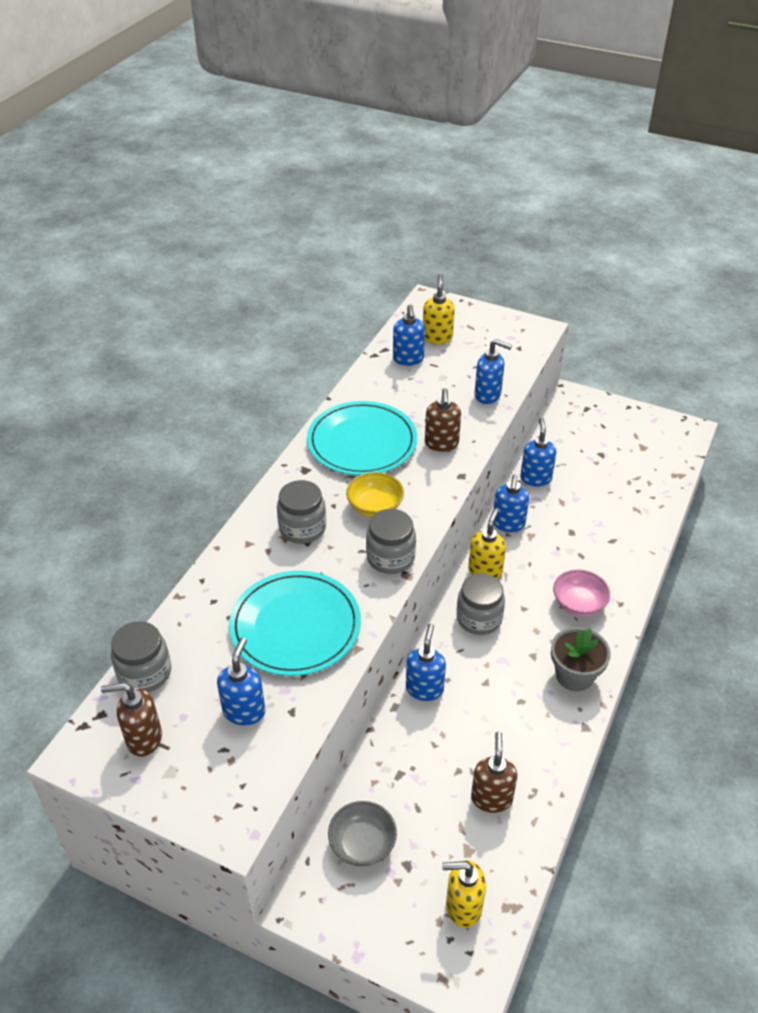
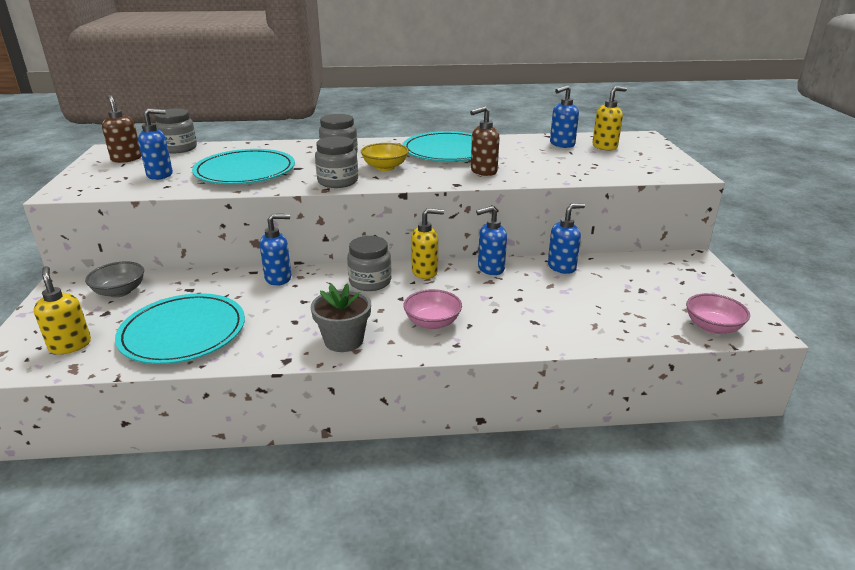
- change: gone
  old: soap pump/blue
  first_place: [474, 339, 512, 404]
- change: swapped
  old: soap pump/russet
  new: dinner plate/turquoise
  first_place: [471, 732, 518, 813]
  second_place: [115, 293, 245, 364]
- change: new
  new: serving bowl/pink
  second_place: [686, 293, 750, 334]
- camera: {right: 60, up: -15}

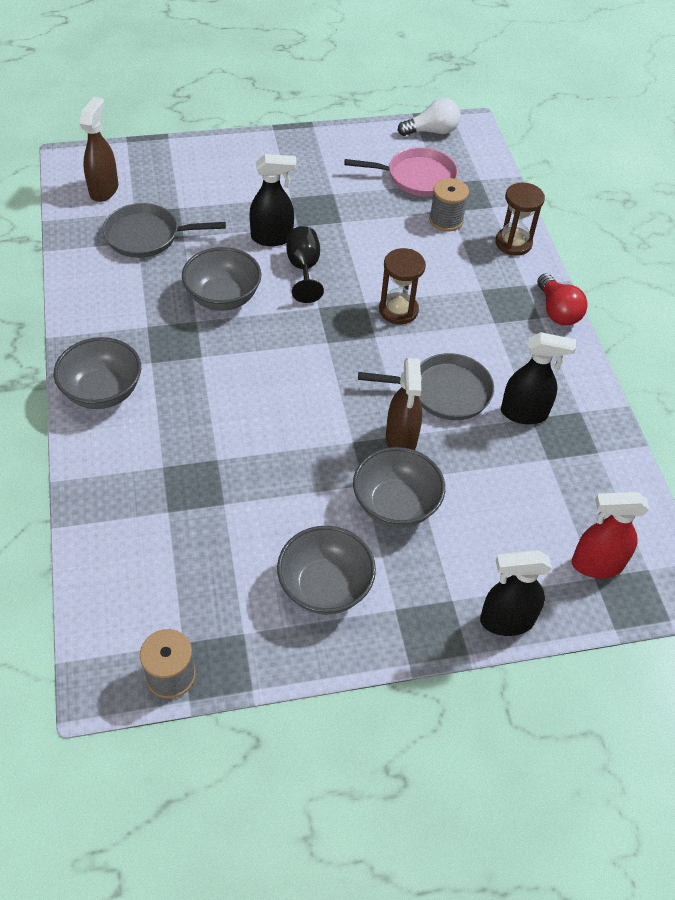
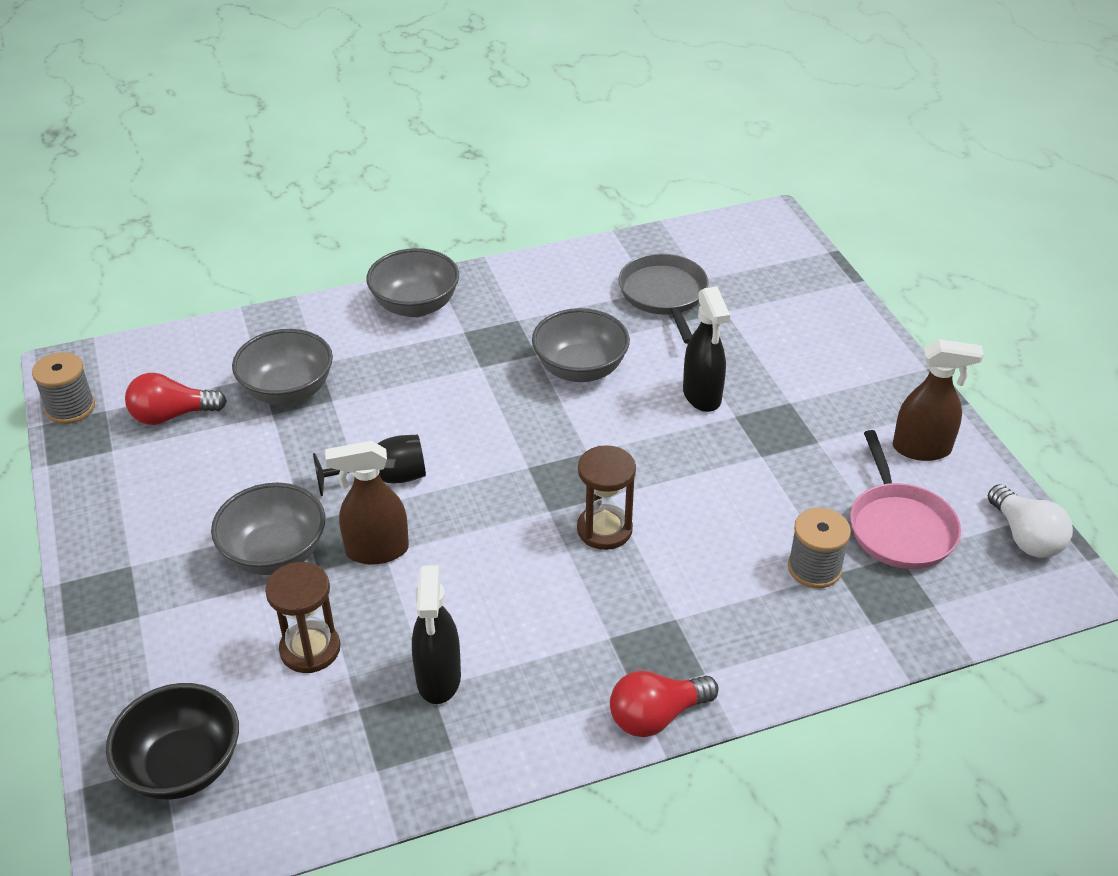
- change: shifted
  old: spray bottle/russet
  first_place: [80, 97, 118, 202]
  second_place: [893, 339, 984, 461]
- change: shifted
  old: sandglass/russet
  first_place: [495, 182, 545, 256]
  second_place: [265, 562, 340, 673]
- change: shifted
  old: wine glass/black
  first_place: [286, 226, 324, 303]
  second_place: [313, 435, 426, 496]
- change: gone
  old: pan/ash-grey
  first_place: [358, 353, 494, 420]
- change: swapped
  old: spray bottle/crimson
  new: serving bowl/black
  first_place: [572, 492, 649, 578]
  second_place: [106, 683, 239, 800]
- change: shifted
  old: serving bowl/ash-grey
  first_place: [277, 526, 376, 615]
  second_place: [232, 329, 333, 405]
- change: gone
  old: spray bottle/black
  first_place: [480, 550, 552, 636]
- change: new
  new: lightbulb/crimson
  second_place: [125, 373, 227, 425]
- camera: {right: 85, up: -10}

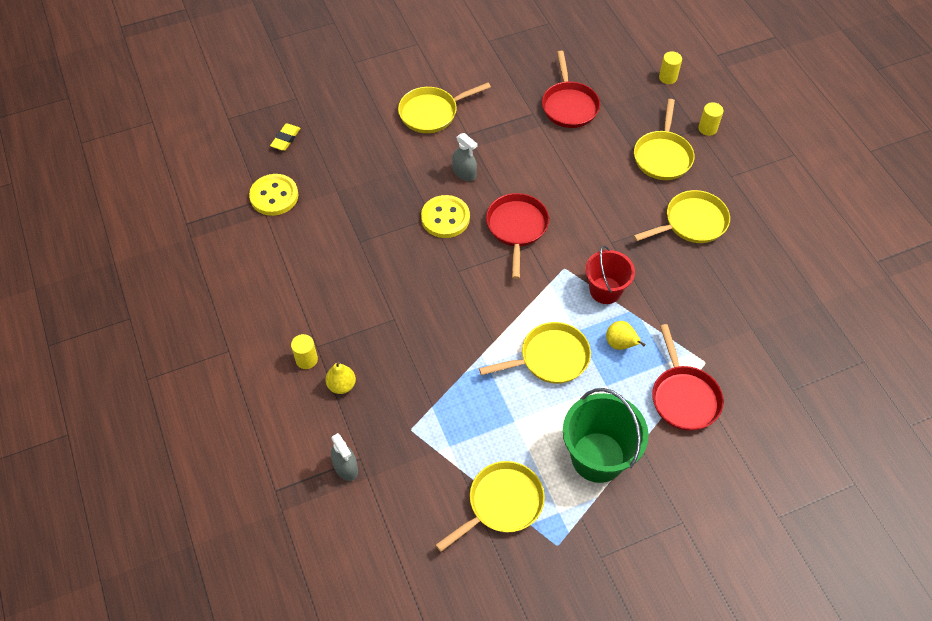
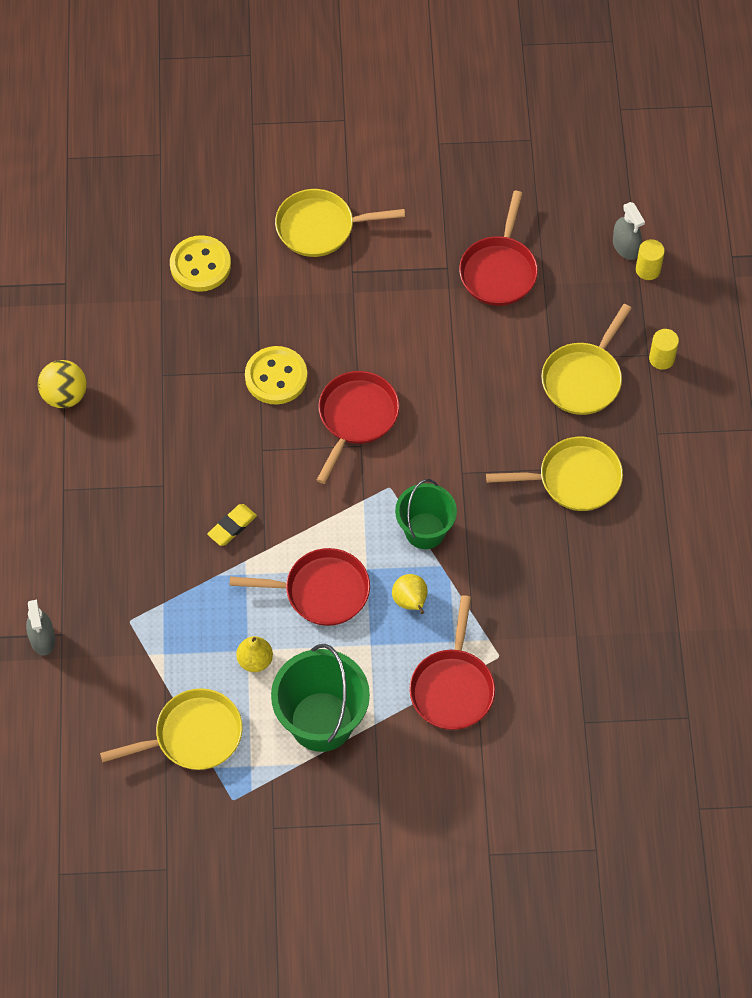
- change: shifted
  old: eraser/yellow
  first_place: [270, 123, 301, 151]
  second_place: [207, 504, 257, 546]
- change: shifted
  old: spray bottle/ash-grey
  first_place: [452, 133, 477, 181]
  second_place: [613, 202, 645, 260]
- change: shifted
  old: shirt button/yellow
  first_place: [249, 174, 298, 216]
  second_place: [170, 235, 231, 292]
- change: repainted
  old: bucket/crimson
  new: bucket/leaf-green
  first_place: [585, 246, 635, 304]
  second_place: [395, 479, 457, 549]
- change: repainted
  old: pan/yellow
  new: pan/crimson
  first_place: [479, 322, 591, 384]
  second_place: [229, 548, 370, 626]
- change: gone
  old: cylinder/yellow
  first_place: [291, 334, 318, 369]
- change: shifted
  old: pear/yellow
  first_place: [325, 362, 356, 394]
  second_place: [236, 636, 273, 672]
- change: new
  new: play ball/yellow
  second_place: [38, 360, 87, 408]
- camera: {right: 20, up: 5}

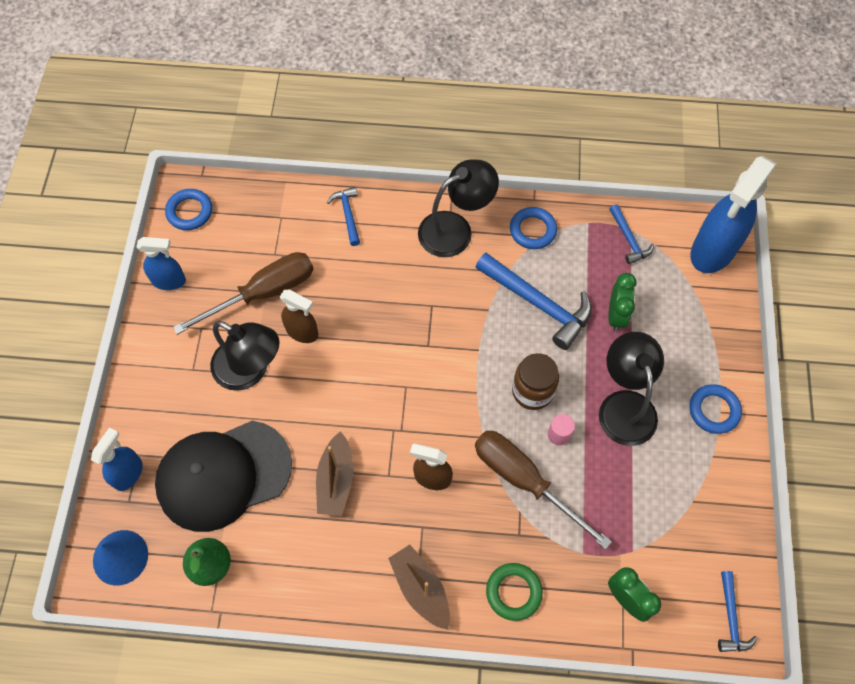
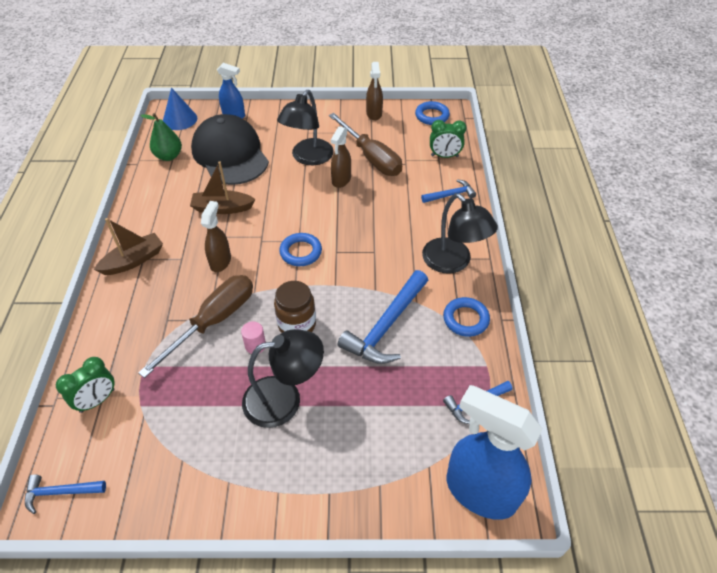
- change: repainted
  old: spray bottle/blue
  new: spray bottle/russet
  first_place: [136, 237, 186, 290]
  second_place: [366, 62, 383, 121]
- change: shifted
  old: bedside clock/leaf-green
  first_place: [608, 273, 637, 332]
  second_place: [430, 120, 466, 158]
- change: shifted
  old: torus/blue
  first_place: [689, 384, 742, 434]
  second_place: [279, 233, 322, 266]
- change: gone
  old: torus/leaf-green
  first_place: [486, 563, 543, 621]
- camera: {right: 85, up: -15}

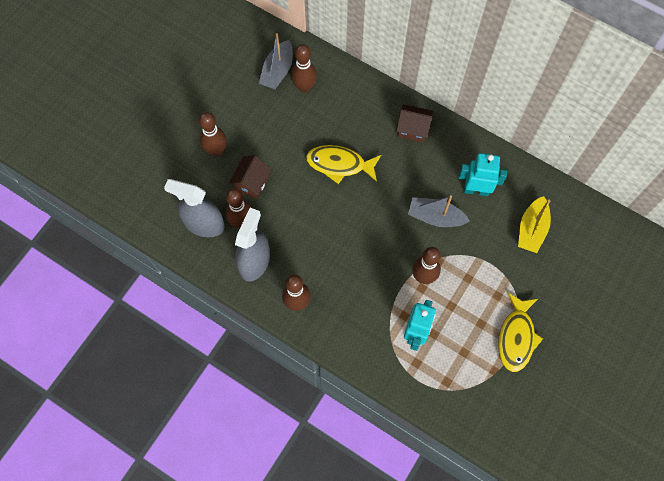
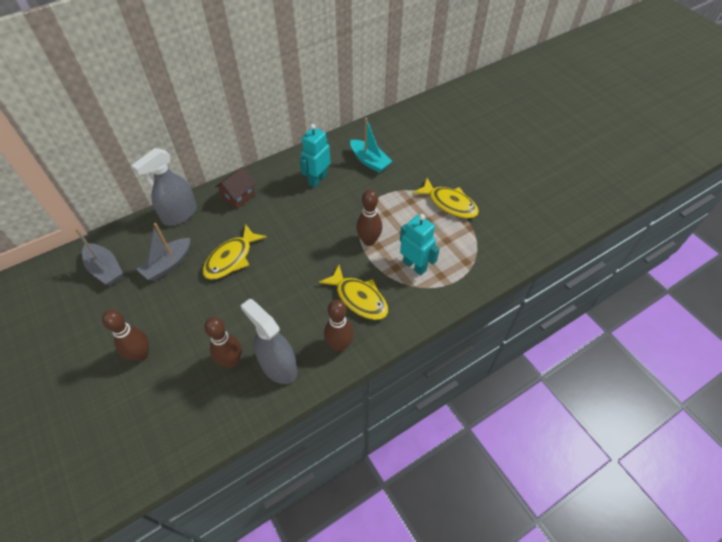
- change: gone
  old: bowling pin/russet
  first_place: [291, 44, 317, 93]
- change: gone
  old: toy house/russet
  first_place: [229, 155, 271, 199]
- change: shifted
  old: spray bottle/ash-grey
  first_place: [164, 179, 225, 237]
  second_place: [131, 148, 197, 226]
- change: shifted
  old: toy boat/ash-grey
  first_place: [408, 195, 470, 227]
  second_place: [136, 223, 190, 281]
- change: repainted
  old: toy boat/yellow
  new: toy boat/turquoise
  first_place: [518, 196, 551, 253]
  second_place: [350, 118, 392, 173]
- change: new
  new: fish figure/yellow
  second_place: [318, 265, 388, 320]
- camera: {right: -65, up: -15}

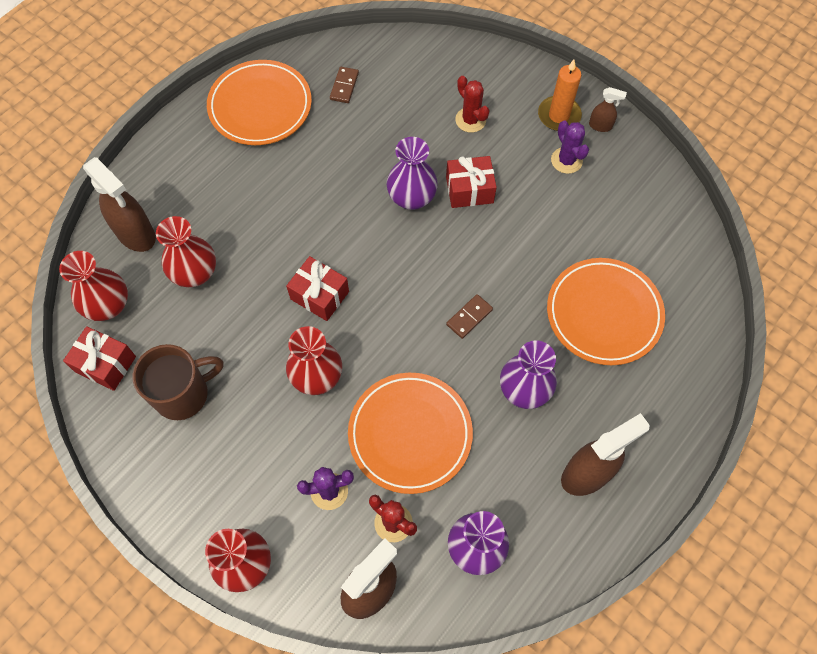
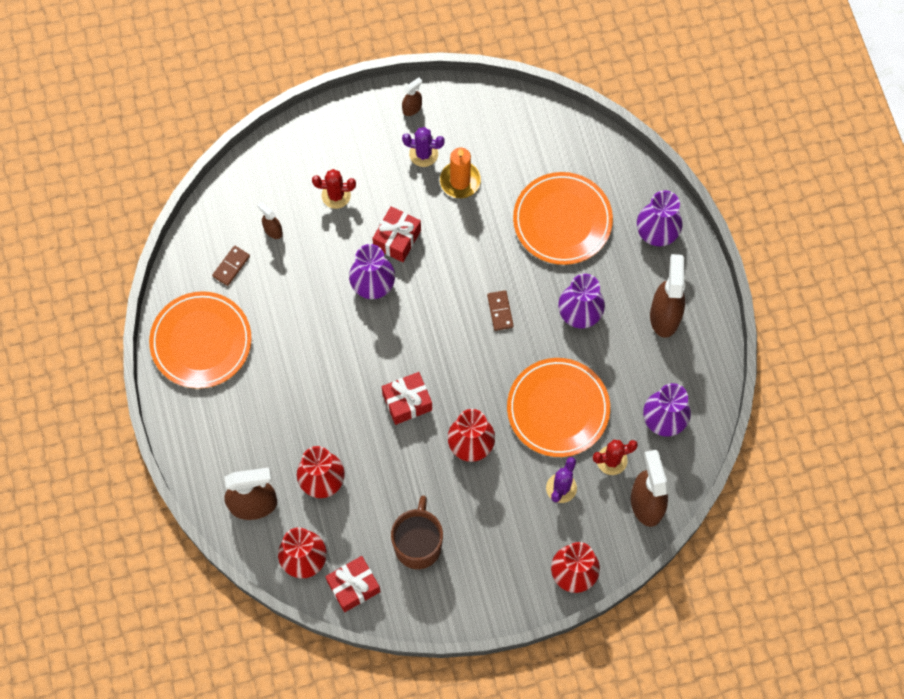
- change: shifted
  old: wax candle/orange
  first_place: [538, 60, 582, 131]
  second_place: [440, 147, 481, 198]
- change: rotated
  old: domino tile/russet
  first_place: [330, 67, 359, 103]
  second_place: [212, 245, 250, 286]
  degrees: 75
- change: new
  new: vase/royal purple
  second_place: [637, 190, 683, 246]
- change: new
  new: spray bottle/russet
  second_place: [257, 202, 283, 239]
- camera: {right: -55, up: 5}

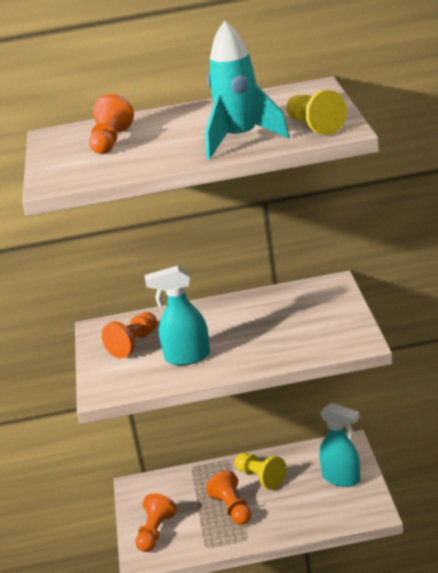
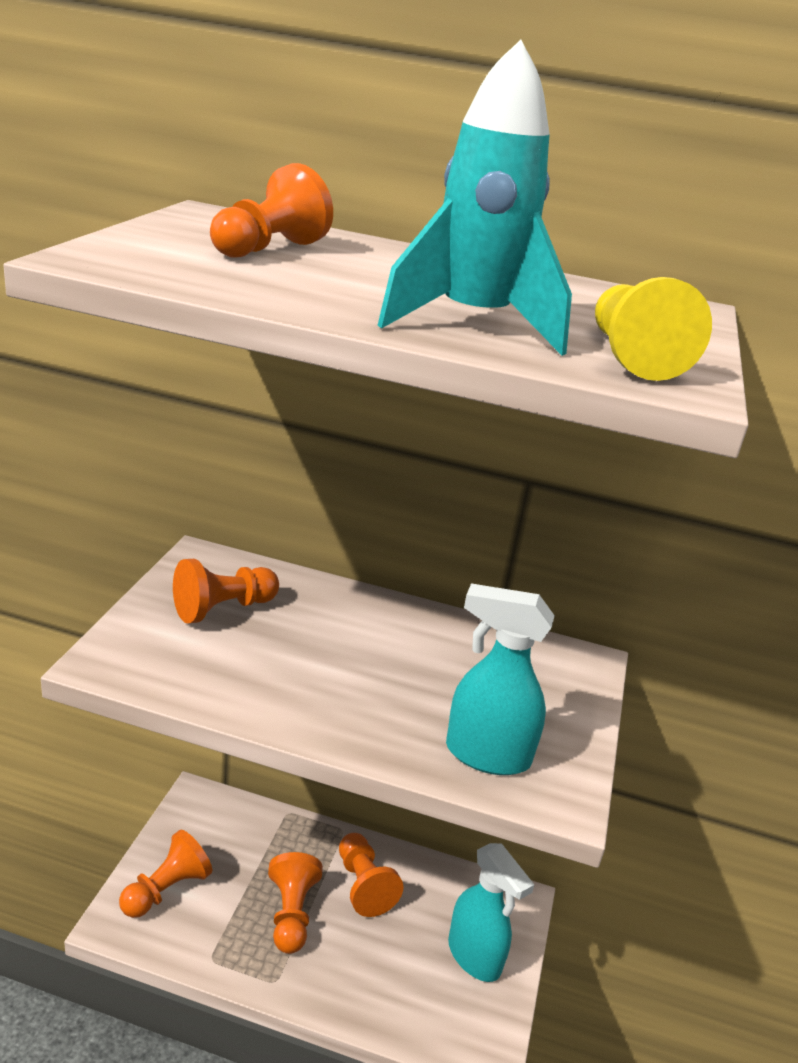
- change: shifted
  old: spray bottle/turquoise
  first_place: [144, 266, 210, 365]
  second_place: [446, 584, 555, 775]
- change: repainted
  old: pawn/yellow
  new: pawn/orange
  first_place: [235, 453, 286, 490]
  second_place: [339, 833, 404, 917]
- camera: {right: 15, up: 0}

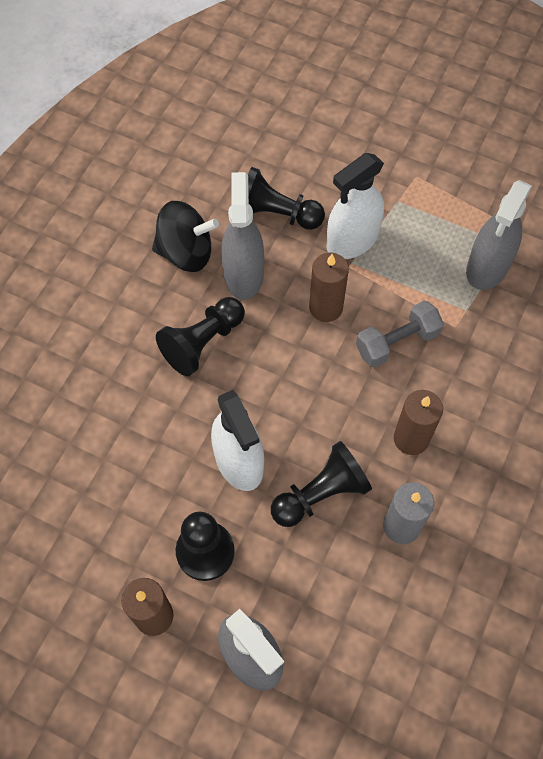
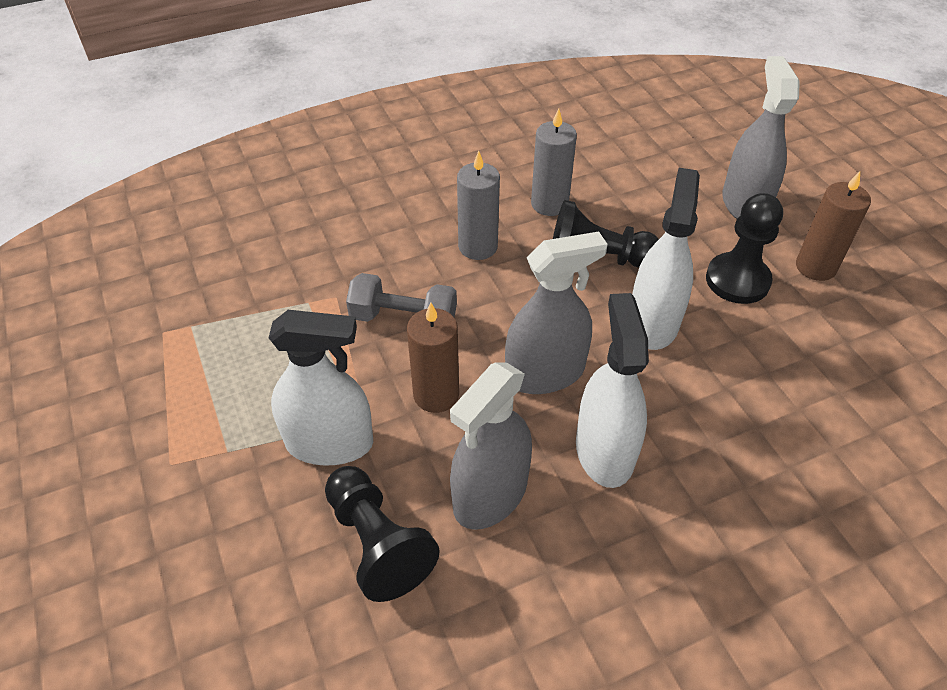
- change: shifted
  old: spray bottle/ash-grey
  first_place: [466, 180, 532, 290]
  second_place: [505, 232, 608, 394]
- change: gone
  old: spinning top/black
  first_place: [152, 201, 219, 272]
- change: swapped
  old: pawn/black
  new: spray bottle/pure white
  first_place: [156, 297, 245, 376]
  second_place: [576, 293, 649, 488]
- change: repainted
  old: wax candle/russet
  new: wax candle/ash-grey
  first_place: [394, 390, 443, 455]
  second_place: [457, 151, 500, 260]
- camera: {right: -140, up: -15}

